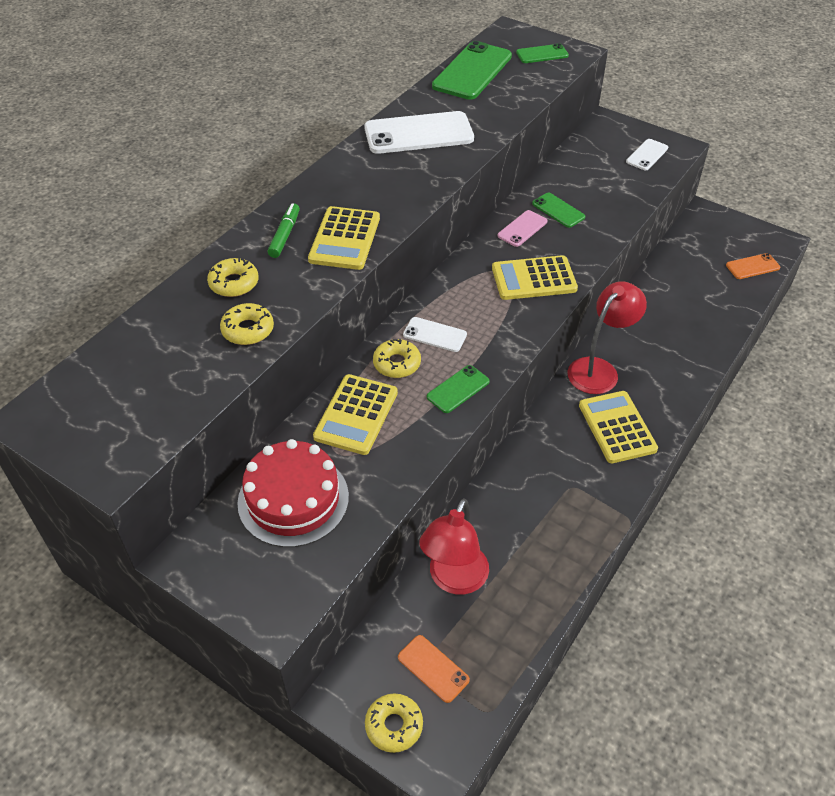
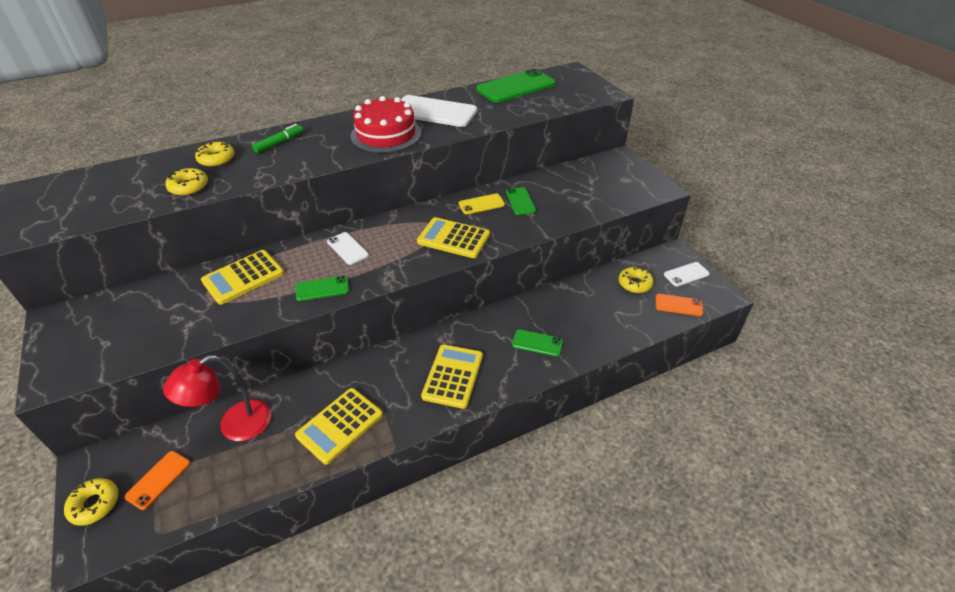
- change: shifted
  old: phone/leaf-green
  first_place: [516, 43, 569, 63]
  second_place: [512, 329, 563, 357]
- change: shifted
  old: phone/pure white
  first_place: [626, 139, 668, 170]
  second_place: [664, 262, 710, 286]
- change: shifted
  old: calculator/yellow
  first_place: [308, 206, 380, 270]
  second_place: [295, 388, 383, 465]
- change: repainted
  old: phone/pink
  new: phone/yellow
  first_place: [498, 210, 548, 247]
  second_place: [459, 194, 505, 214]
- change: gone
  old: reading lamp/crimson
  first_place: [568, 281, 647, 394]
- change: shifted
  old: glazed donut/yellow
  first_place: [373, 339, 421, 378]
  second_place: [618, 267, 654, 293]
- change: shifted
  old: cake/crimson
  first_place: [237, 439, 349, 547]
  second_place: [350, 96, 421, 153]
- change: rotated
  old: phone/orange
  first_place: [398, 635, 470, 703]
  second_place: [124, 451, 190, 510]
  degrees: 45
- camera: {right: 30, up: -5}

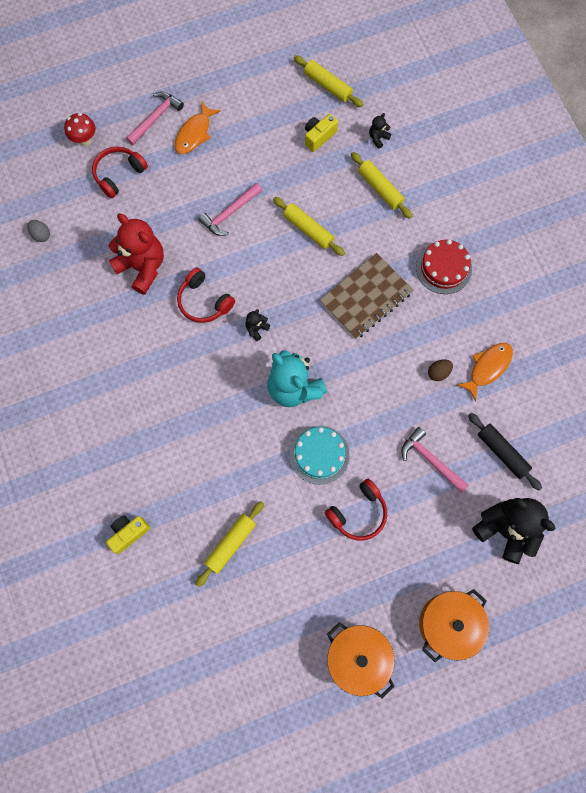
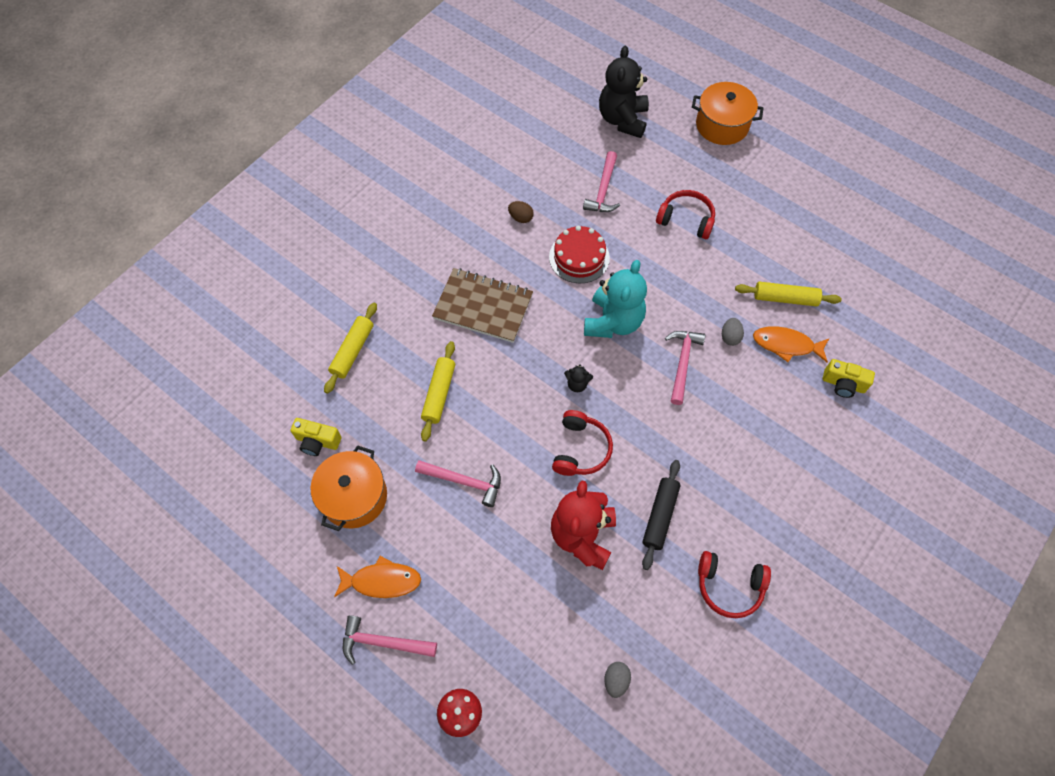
- change: gone
  old: rolling pin/yellow
  first_place: [294, 55, 364, 107]
- change: gone
  old: stuffed bear/black
  first_place: [369, 113, 391, 149]
- change: shifted
  old: headphones/crimson
  first_place: [92, 146, 148, 198]
  second_place: [698, 551, 771, 618]
- change: shifted
  old: cake/crimson
  first_place: [416, 239, 472, 294]
  second_place: [549, 226, 610, 283]
- change: shifted
  old: fish figure/orange
  first_place: [457, 343, 513, 401]
  second_place: [753, 326, 829, 362]
- change: shifted
  old: rolling pin/black
  first_place: [468, 413, 542, 490]
  second_place: [642, 460, 680, 570]
- change: gone
  old: cake/turquoise
  first_place: [290, 426, 350, 485]
- change: shifted
  old: cooking pot/orange
  first_place: [327, 622, 395, 698]
  second_place: [311, 445, 387, 531]
- change: new
  new: toy egg/ash-grey
  second_place: [722, 318, 744, 346]
- change: new
  new: carpenter's hammer/pink
  second_place: [665, 331, 705, 405]
- camera: {right: -120, up: -10}

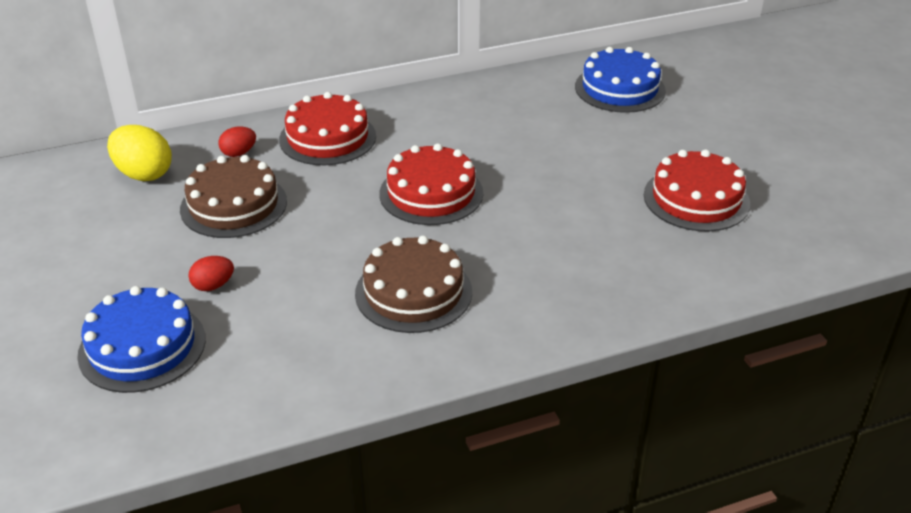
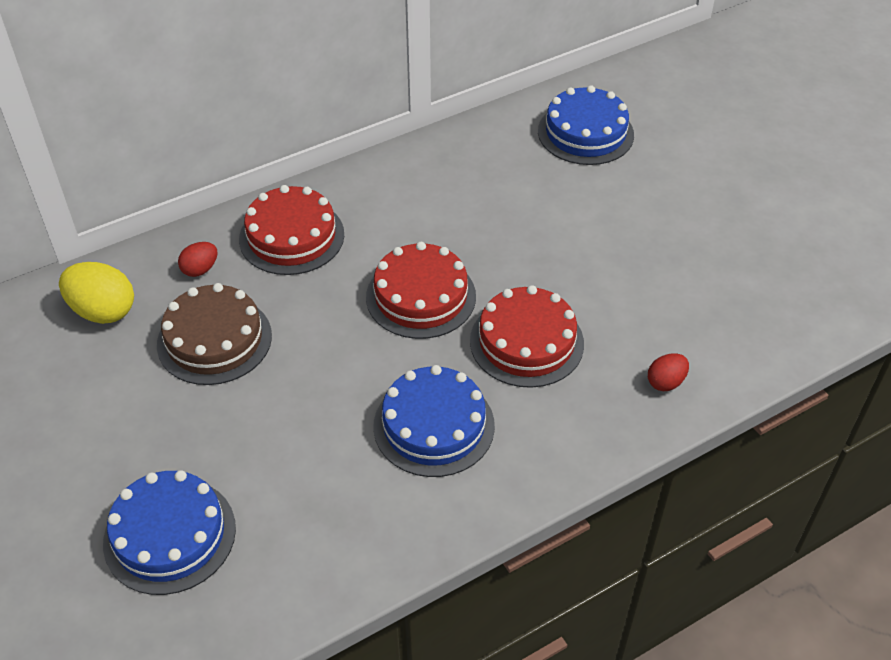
- change: shifted
  old: cake/crimson
  first_place: [644, 149, 750, 231]
  second_place: [470, 285, 584, 388]
- change: repainted
  old: cake/russet
  new: cake/blue
  first_place: [355, 236, 472, 333]
  second_place: [373, 365, 495, 477]
- change: shifted
  old: toy egg/crimson
  first_place: [188, 256, 234, 291]
  second_place: [648, 353, 689, 391]
- camera: {right: -10, up: 10}

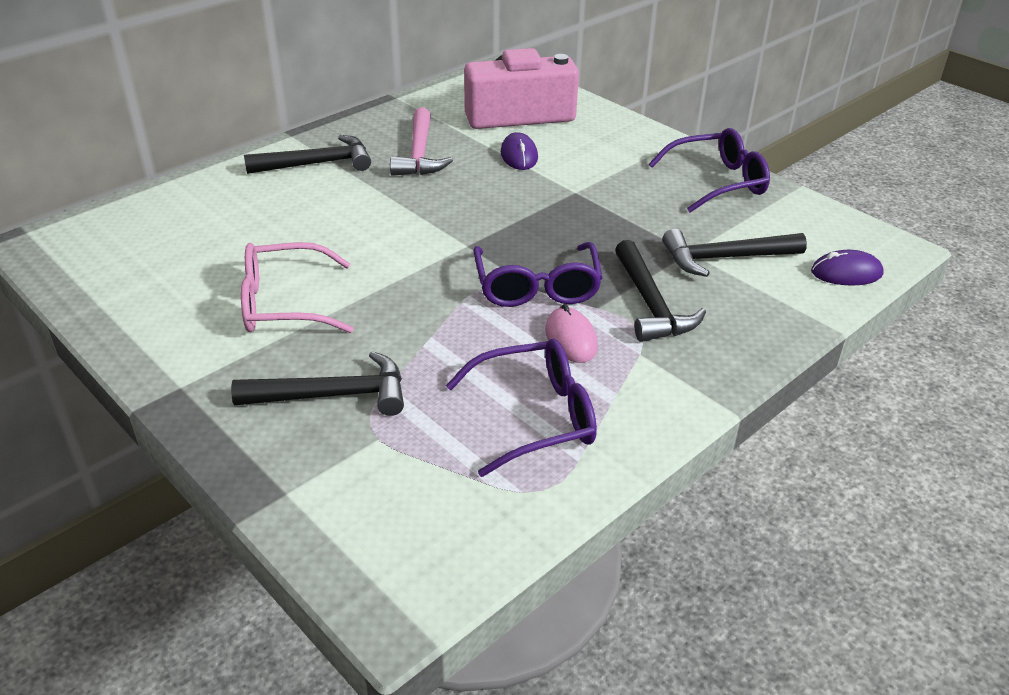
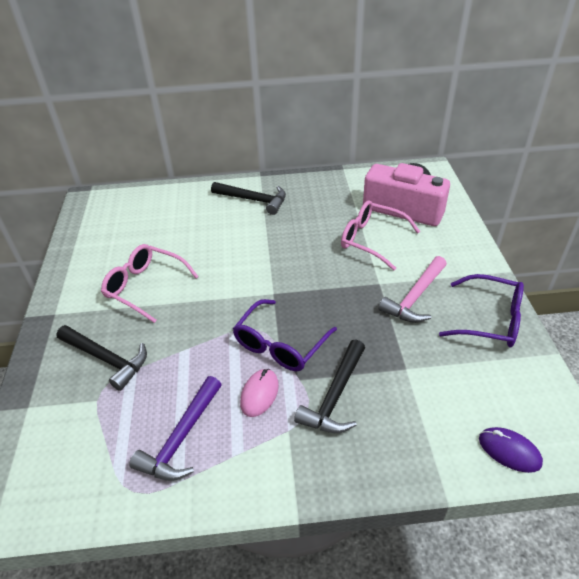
- change: shifted
  old: carpenter's hammer/pink
  first_place: [390, 108, 453, 176]
  second_place: [378, 256, 447, 323]
- change: swapped
  old: PC mouse/royal purple
  new: glasses/pink
  first_place: [501, 132, 538, 170]
  second_place: [341, 200, 420, 271]
- change: gone
  old: carpenter's hammer/black
  first_place: [663, 229, 807, 277]
- change: swapped
  old: glasses/royal purple
  new: carpenter's hammer/royal purple
  first_place: [446, 339, 597, 477]
  second_place: [129, 376, 222, 481]
- camera: {right: 40, up: 5}

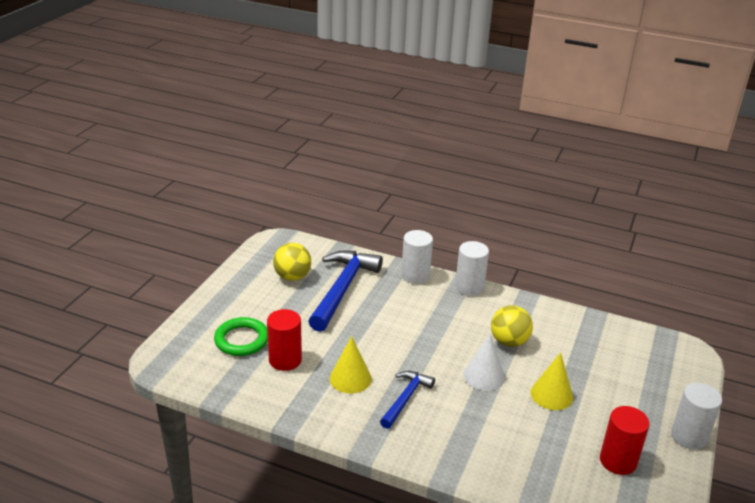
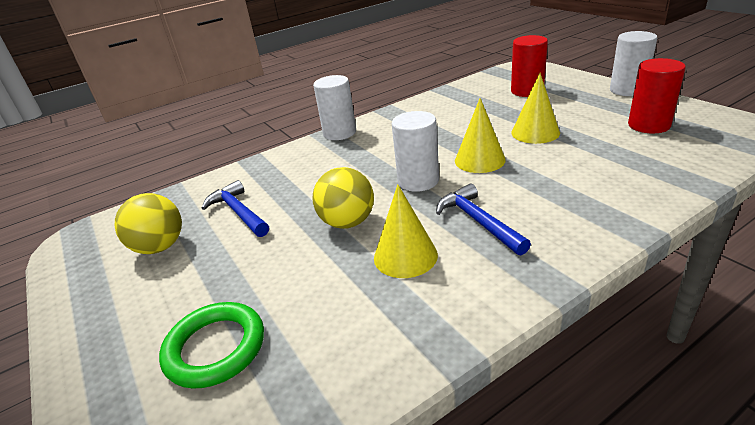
- change: shifted
  old: cylinder/pure white
  first_place: [401, 230, 433, 284]
  second_place: [392, 111, 439, 192]
- change: scaled
  old: carpenter's hammer/blue
  first_place: [308, 250, 383, 332]
  second_place: [201, 180, 269, 237]
  factor: 0.56
- change: shifted
  old: play ball/yellow
  first_place: [491, 305, 533, 347]
  second_place: [313, 167, 374, 229]
- change: shifted
  old: cylinder/crimson
  first_place: [267, 309, 302, 371]
  second_place: [511, 35, 548, 97]
- change: repainted
  old: solid cone/pure white
  new: solid cone/yellow
  first_place: [463, 334, 505, 391]
  second_place: [455, 98, 506, 173]
- camera: {right: -50, up: 0}

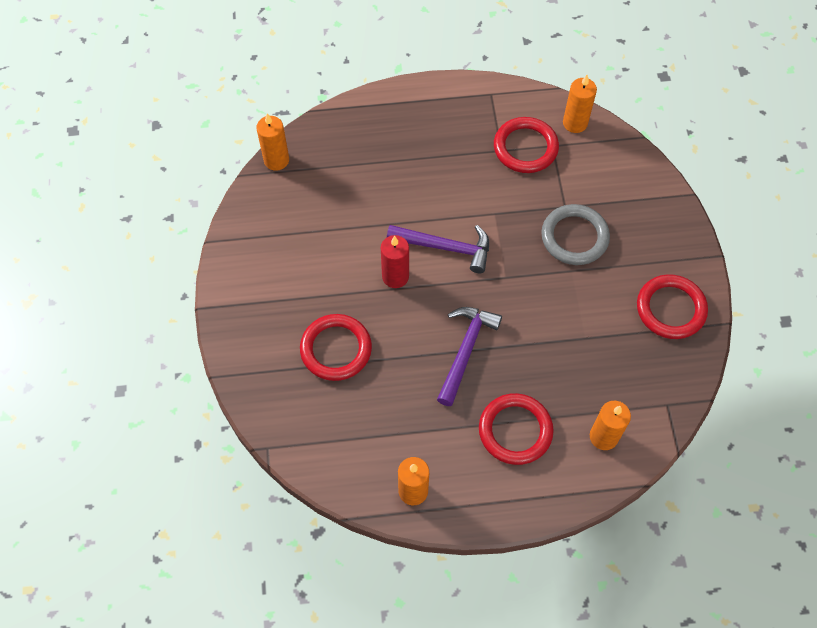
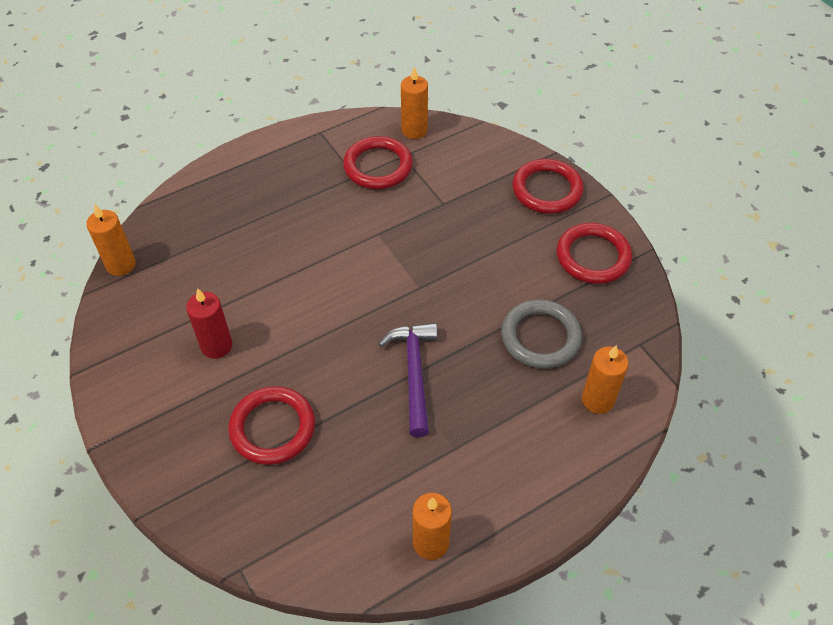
- change: shifted
  old: torus/ash-grey
  first_place: [541, 204, 610, 265]
  second_place: [501, 299, 582, 369]
- change: gone
  old: carpenter's hammer/royal purple
  first_place: [387, 225, 489, 273]
- change: shifted
  old: wax candle/crimson
  first_place: [381, 235, 409, 288]
  second_place: [186, 288, 232, 359]
- change: shifted
  old: torus/crimson
  first_place: [479, 393, 554, 465]
  second_place: [512, 159, 584, 214]
- camera: {right: -25, up: -10}

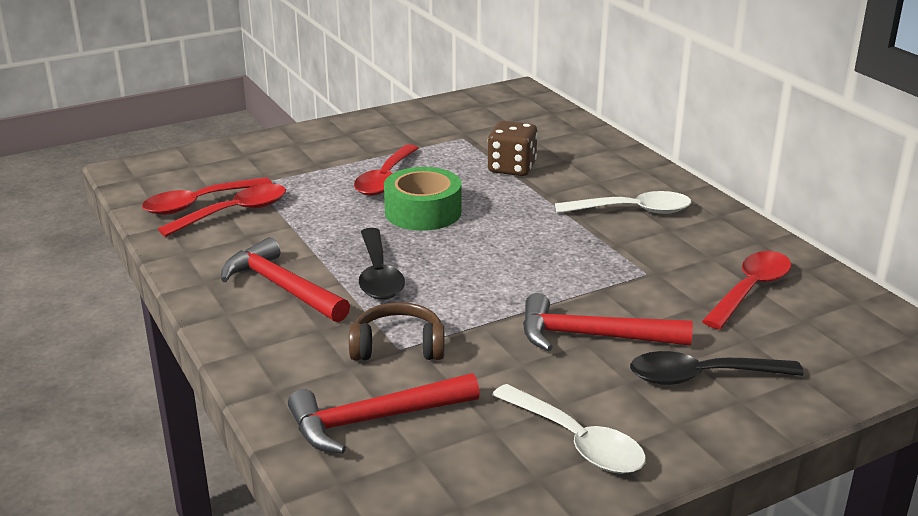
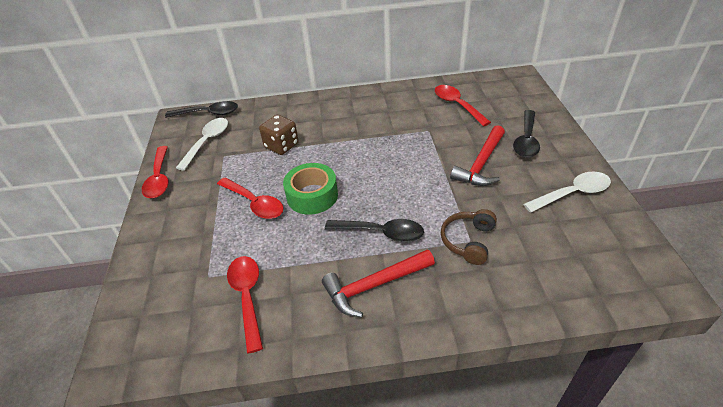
- change: shifted
  old: tablespoon/crimson
  first_place: [142, 177, 272, 215]
  second_place: [142, 146, 169, 198]
- change: shifted
  old: tablespoon/pure white
  first_place: [555, 191, 691, 214]
  second_place: [176, 118, 228, 171]
- change: gone
  old: carpenter's hammer/crimson
  first_place: [288, 373, 480, 454]
- change: new
  new: tablespoon/black
  second_place: [165, 101, 238, 118]
- camera: {right: -65, up: 15}

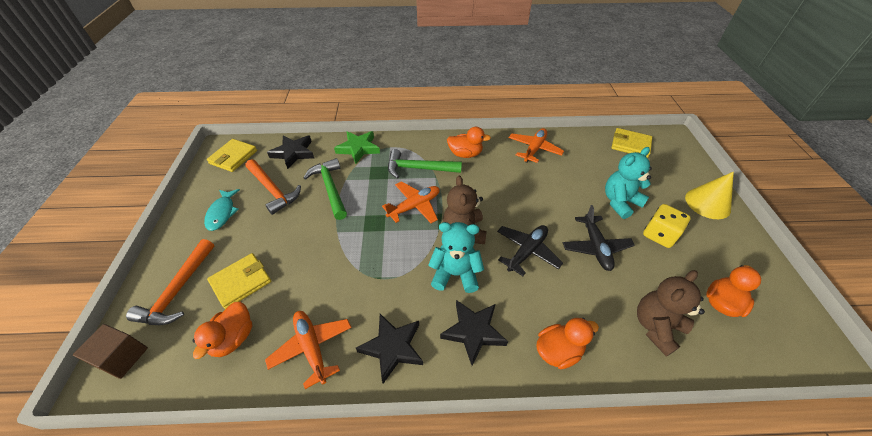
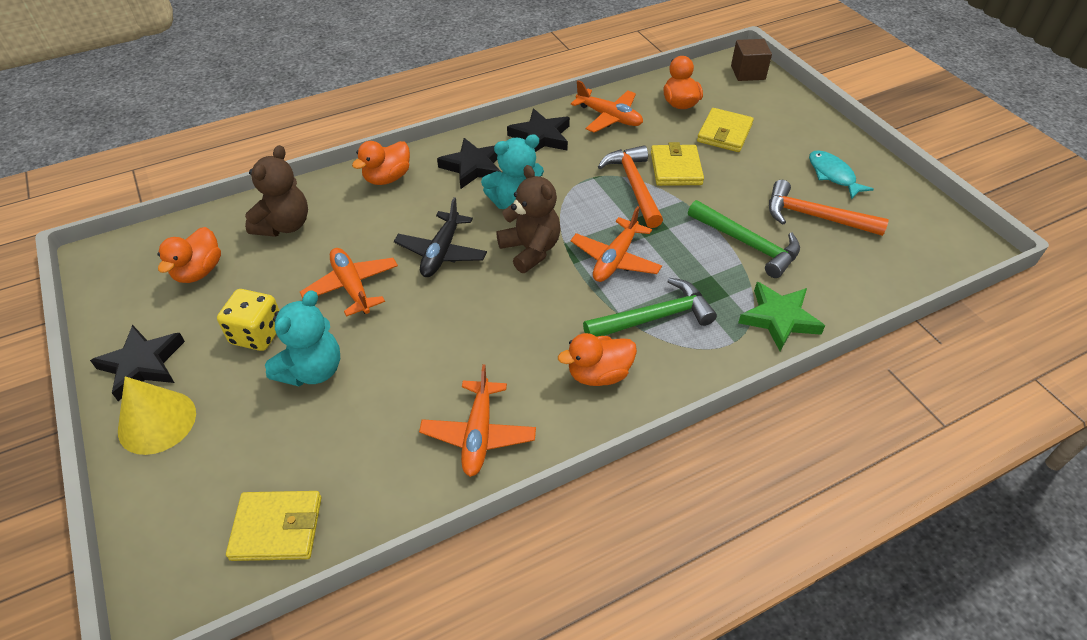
- change: shifted
  old: star/black
  first_place: [267, 136, 314, 169]
  second_place: [90, 325, 185, 401]
- change: shifted
  old: wallet/yellow
  first_place: [207, 139, 257, 172]
  second_place: [651, 142, 704, 186]
- change: repainted
  old: plane/black
  new: plane/orange
  first_place: [563, 205, 635, 271]
  second_place: [300, 248, 398, 317]
- change: shifted
  old: carpenter's hammer/orange
  first_place: [126, 239, 215, 325]
  second_place: [598, 145, 663, 228]
- camera: {right: 155, up: 0}

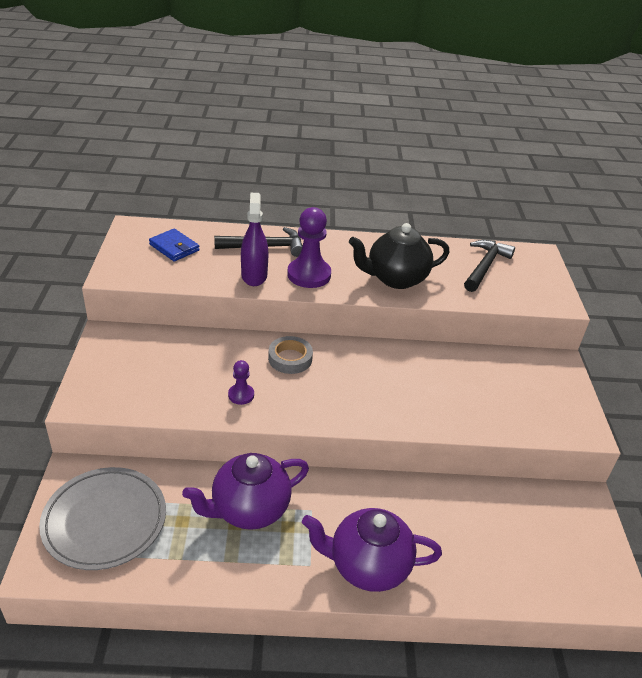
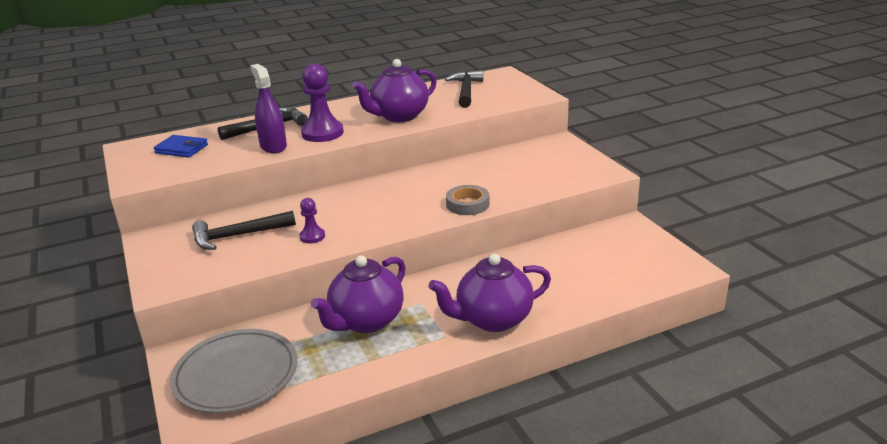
- change: repainted
  old: tea pot/black
  new: tea pot/royal purple
  first_place: [349, 223, 450, 289]
  second_place: [352, 59, 437, 122]
- change: shifted
  old: roll of tape/ash-grey
  first_place: [268, 336, 313, 374]
  second_place: [446, 185, 490, 215]
- change: new
  new: carpenter's hammer/black
  second_place: [192, 211, 296, 250]
- camera: {right: -20, up: -10}

